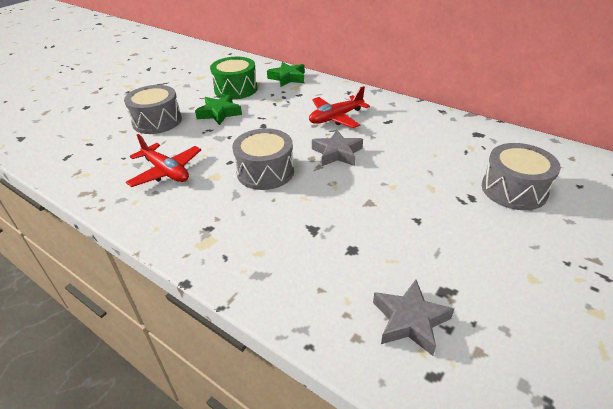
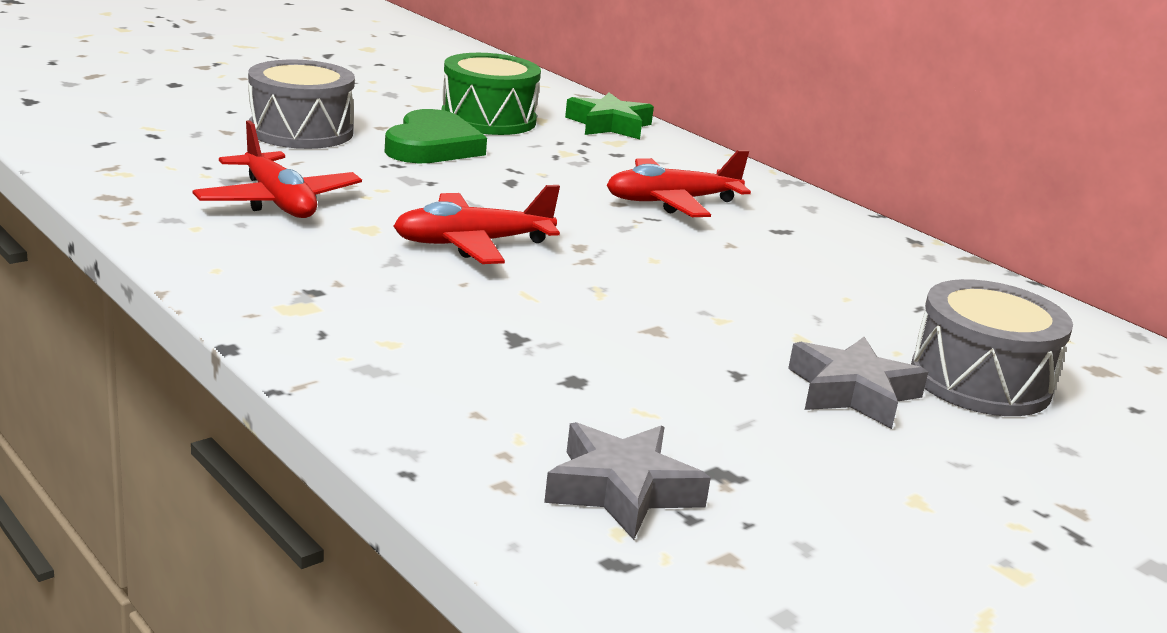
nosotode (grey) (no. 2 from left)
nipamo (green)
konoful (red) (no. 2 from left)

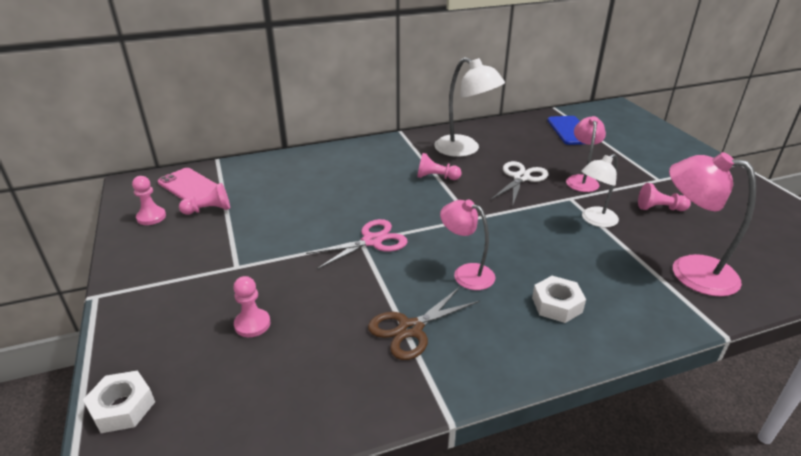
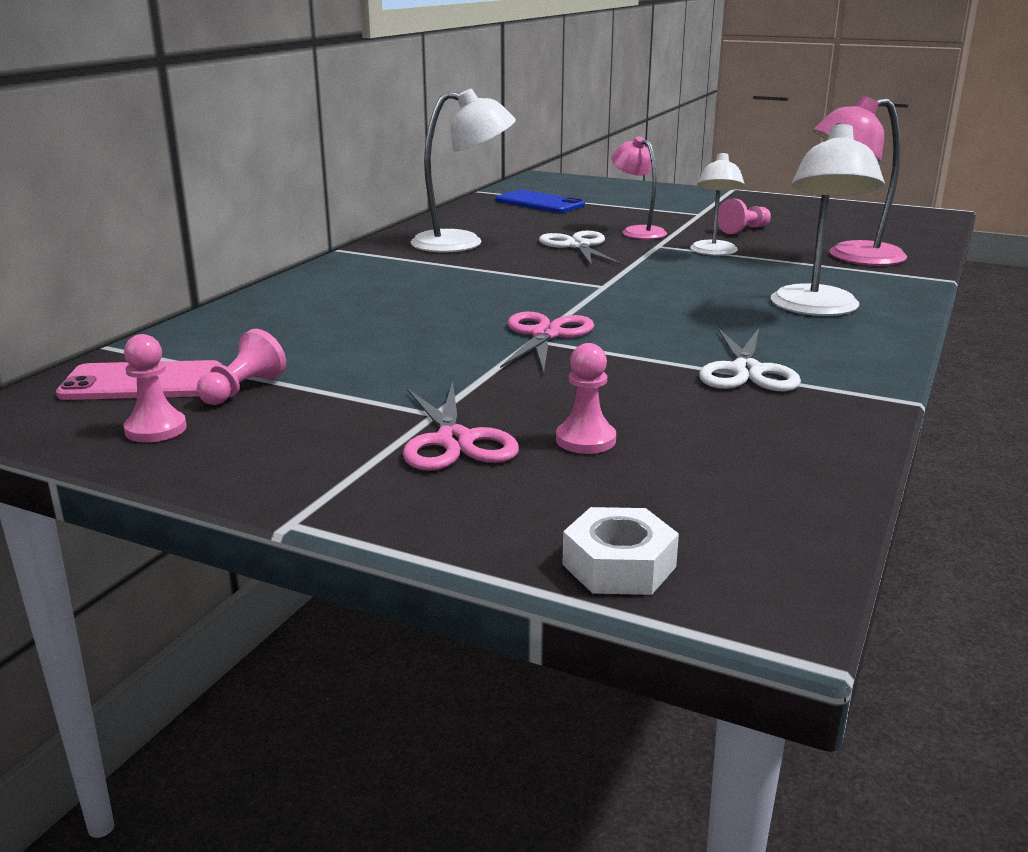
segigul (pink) (no. 4 from left in the first image)
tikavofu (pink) (no. 1 from left in the first image)
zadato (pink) (no. 1 from left)
tikavofu (white) (no. 3 from left)
zadato (white) (no. 2 from left)

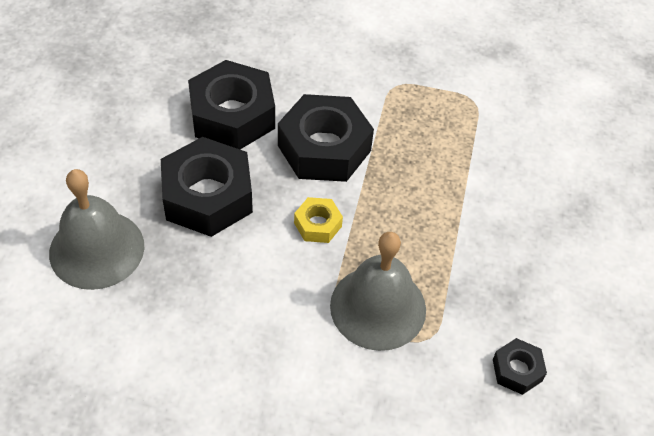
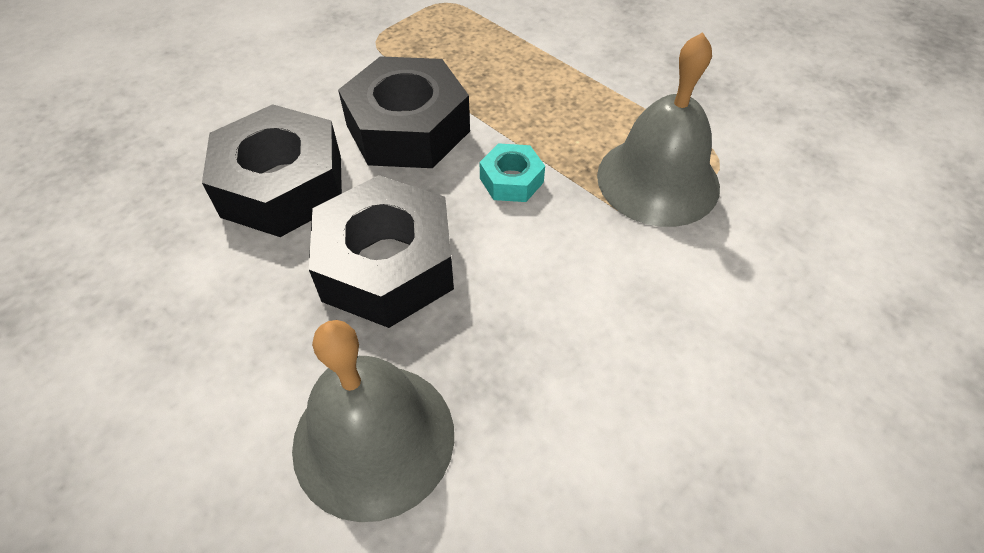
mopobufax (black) (no. 4 from left in the first image)
mopobufax (turquoise)

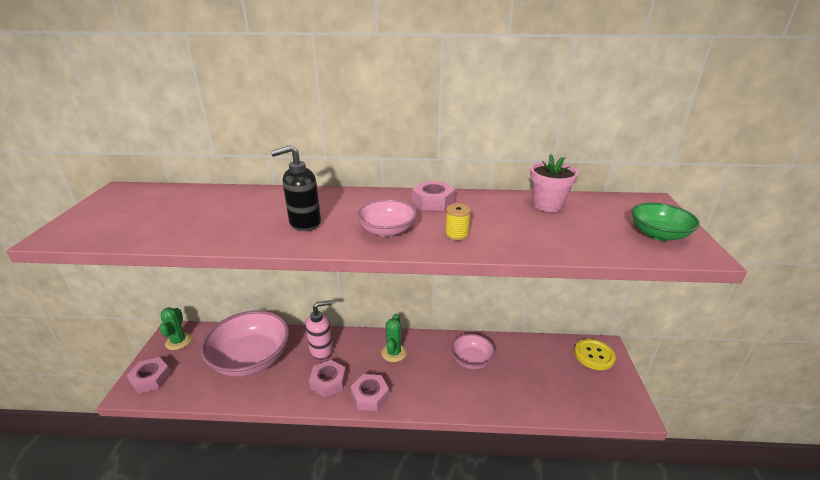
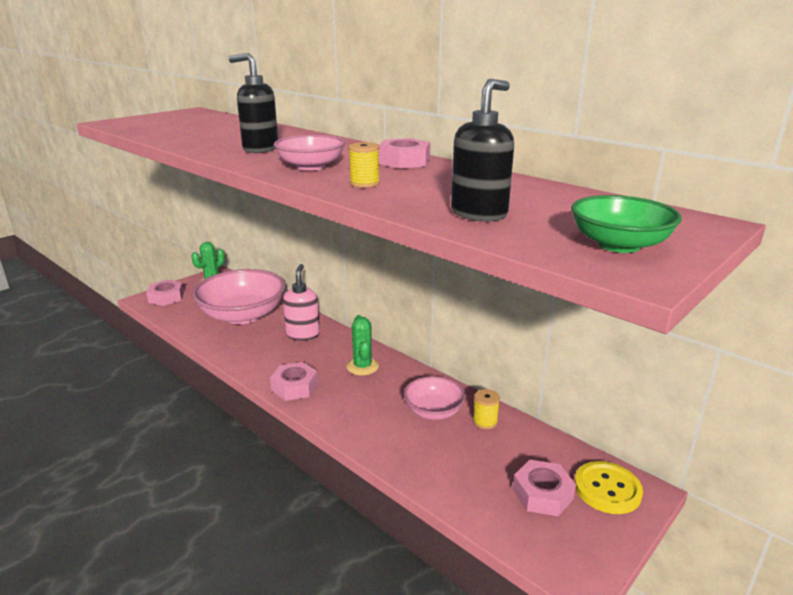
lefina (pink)
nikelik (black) (no. 2 from left)
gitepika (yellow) (no. 2 from left)
mopobufax (pink) (no. 4 from left)
nikelik (pink)
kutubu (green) (no. 2 from left)

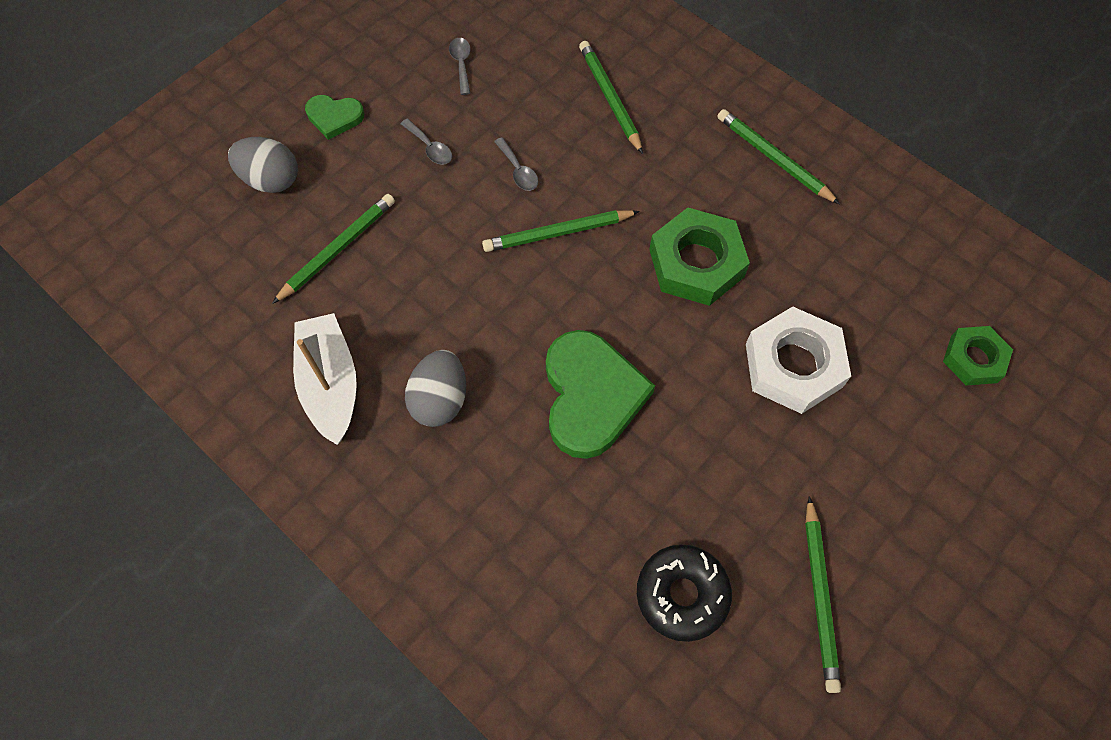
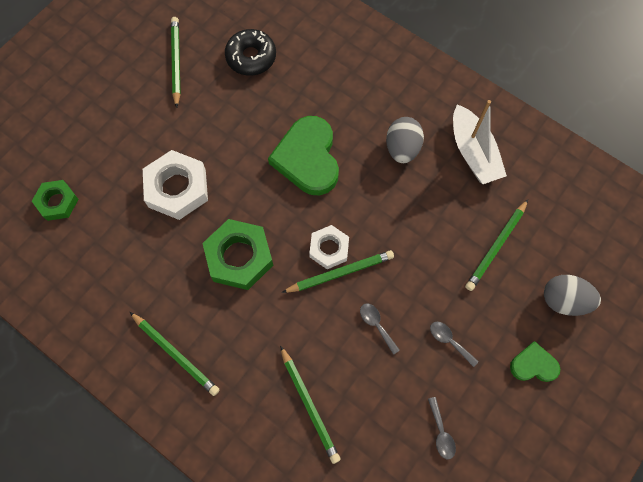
mopobufax (white) (no. 2 from left)

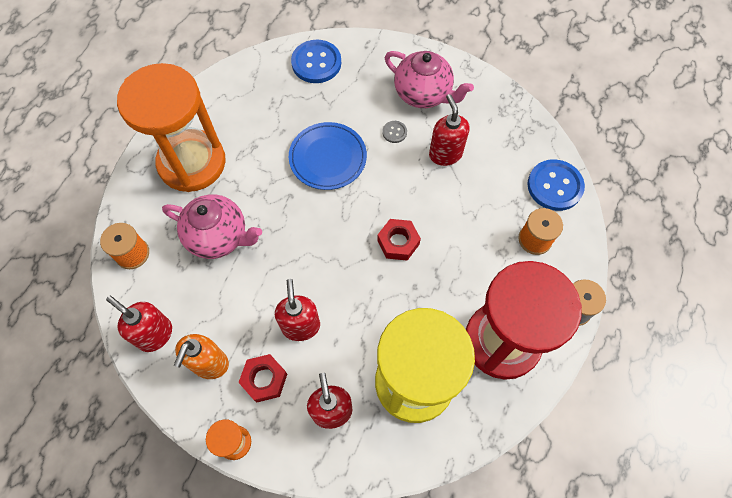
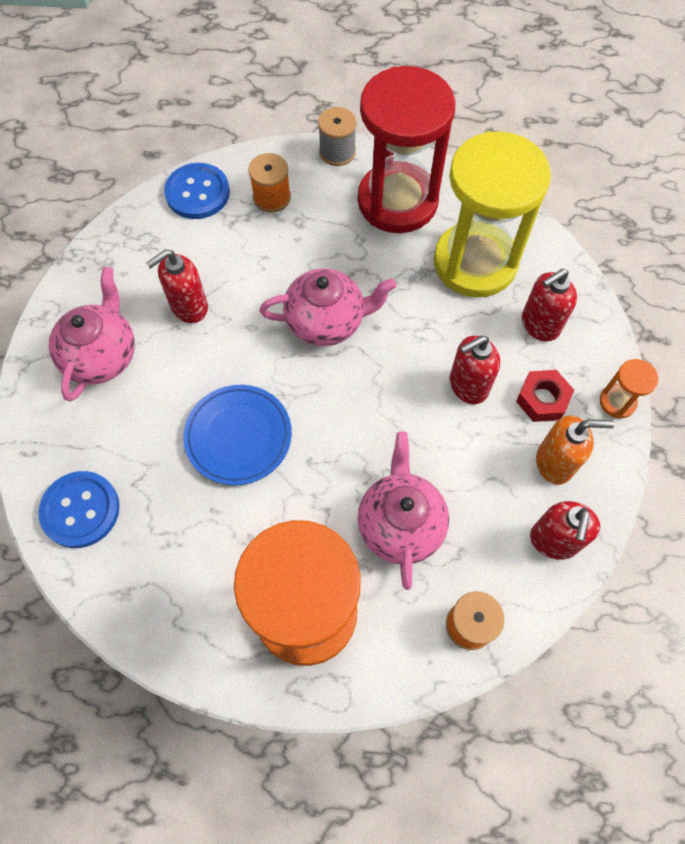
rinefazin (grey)
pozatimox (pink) (no. 2 from left)

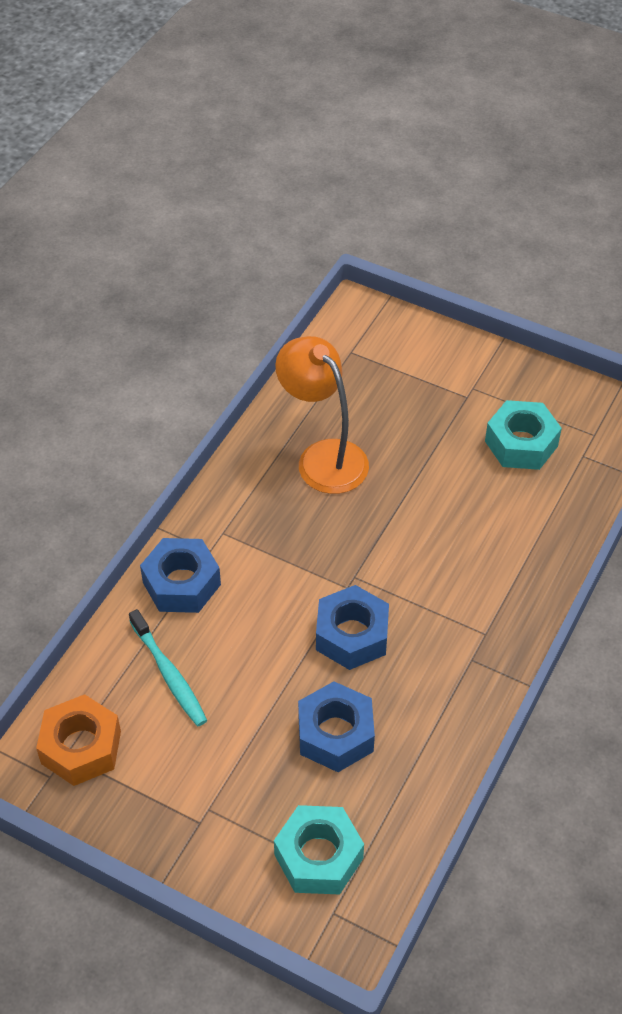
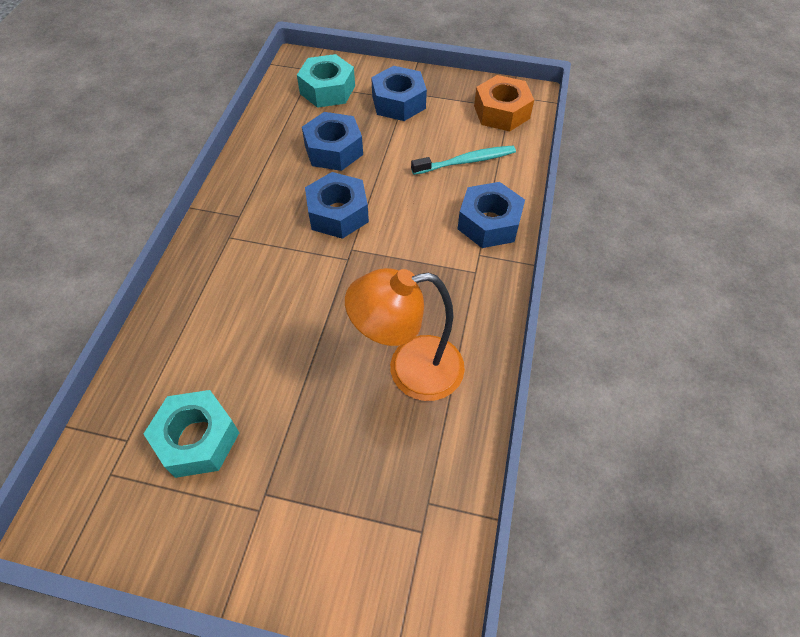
mopobufax (blue) (no. 3 from left)
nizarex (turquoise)
tikavofu (orange)

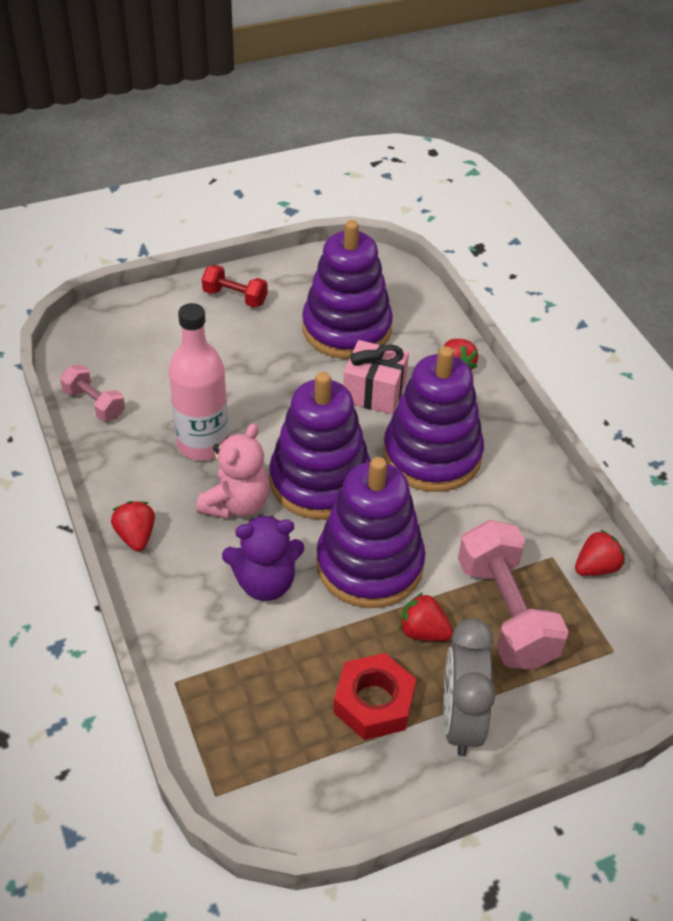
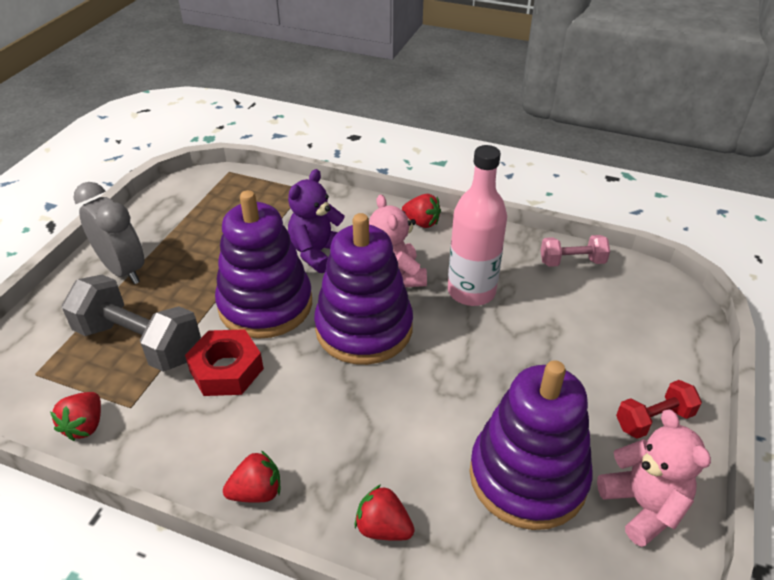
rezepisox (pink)
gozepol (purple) (no. 4 from left in the first image)
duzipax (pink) (no. 2 from left)
mopobufax (red)
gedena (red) (no. 2 from left)
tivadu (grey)

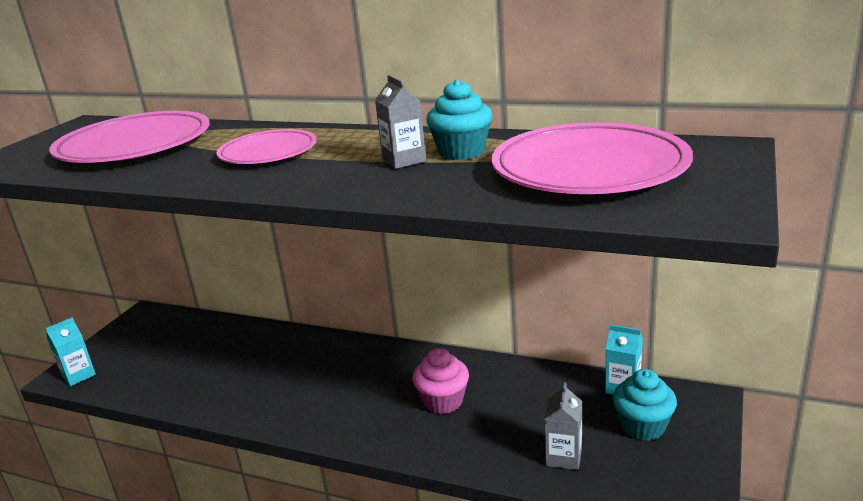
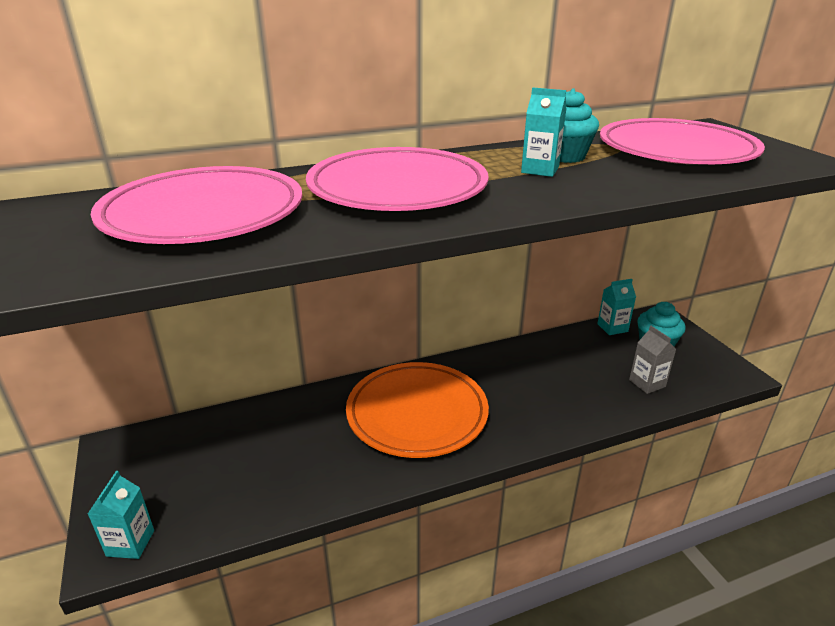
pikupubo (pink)
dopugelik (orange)
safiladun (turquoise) (no. 2 from left)
dopugelik (pink) (no. 2 from left)

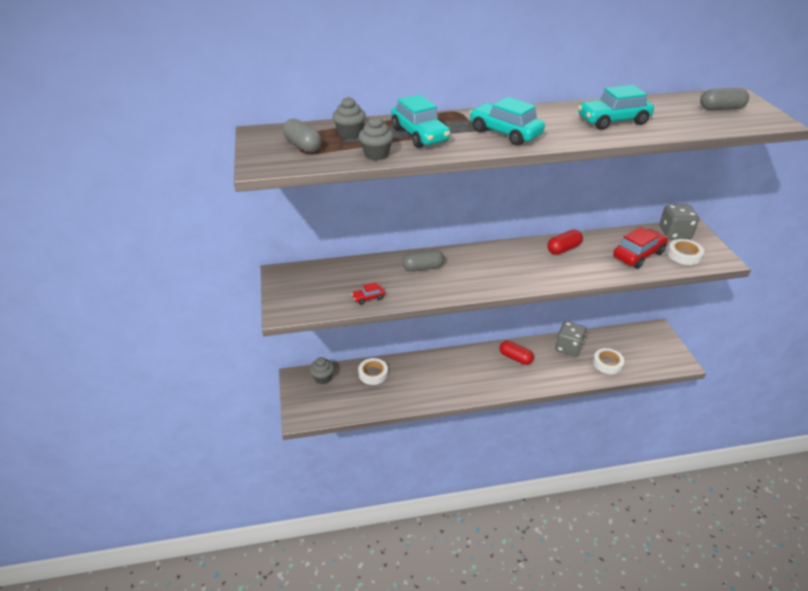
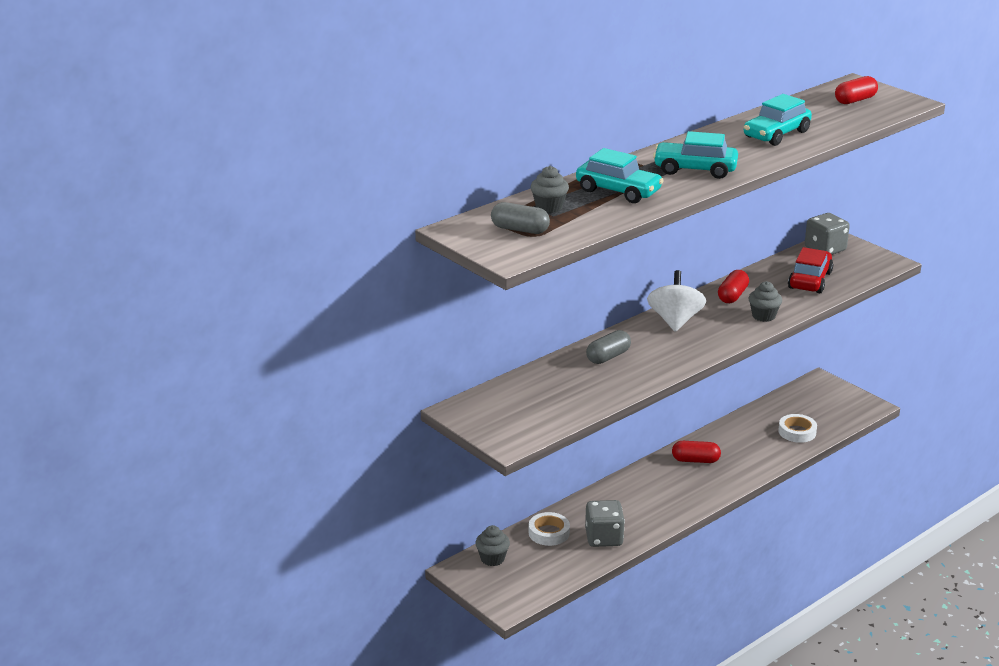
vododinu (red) (no. 1 from left in the first image)
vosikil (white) (no. 3 from left in the first image)
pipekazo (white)
pikupubo (grey) (no. 3 from left)
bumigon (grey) (no. 1 from left)
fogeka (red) (no. 3 from left)

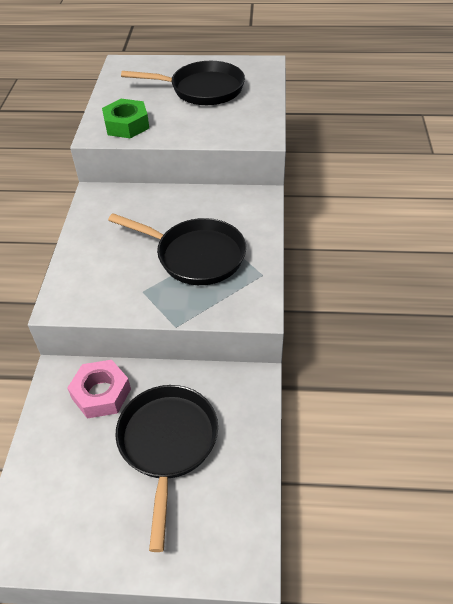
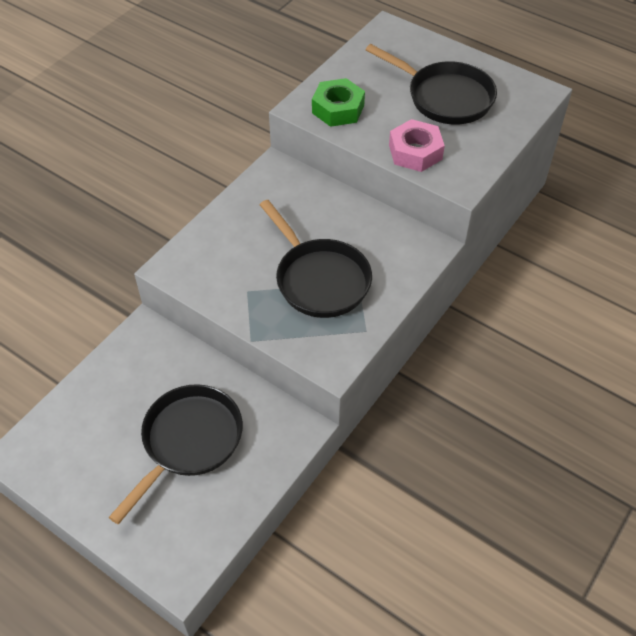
mopobufax (pink)

